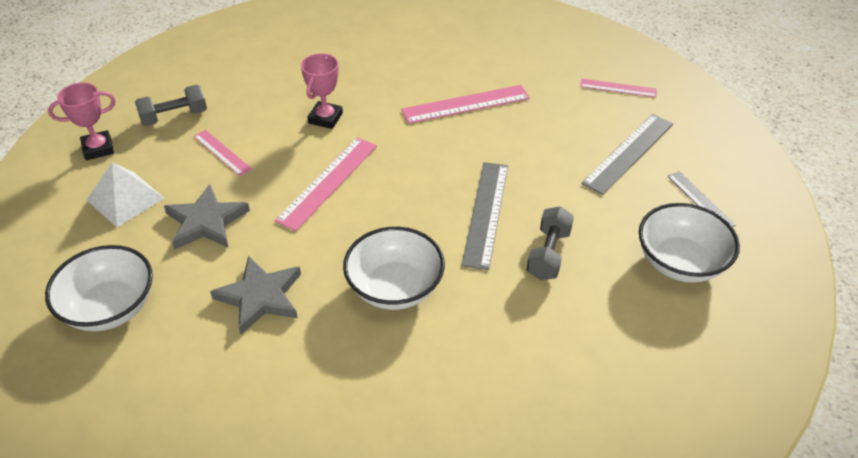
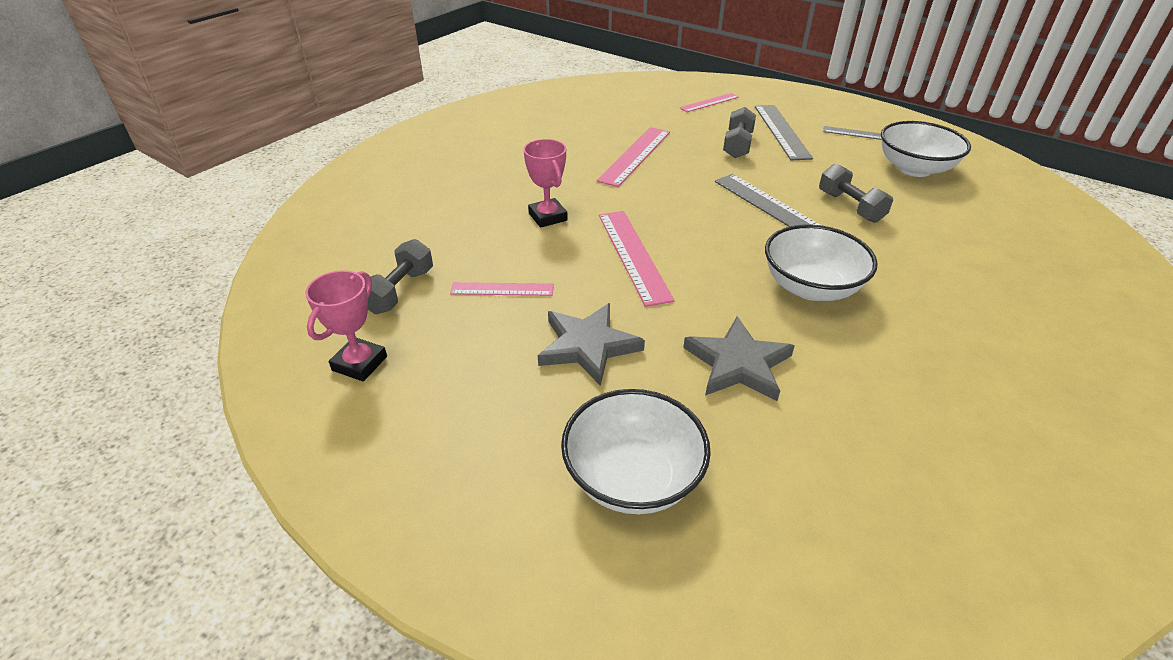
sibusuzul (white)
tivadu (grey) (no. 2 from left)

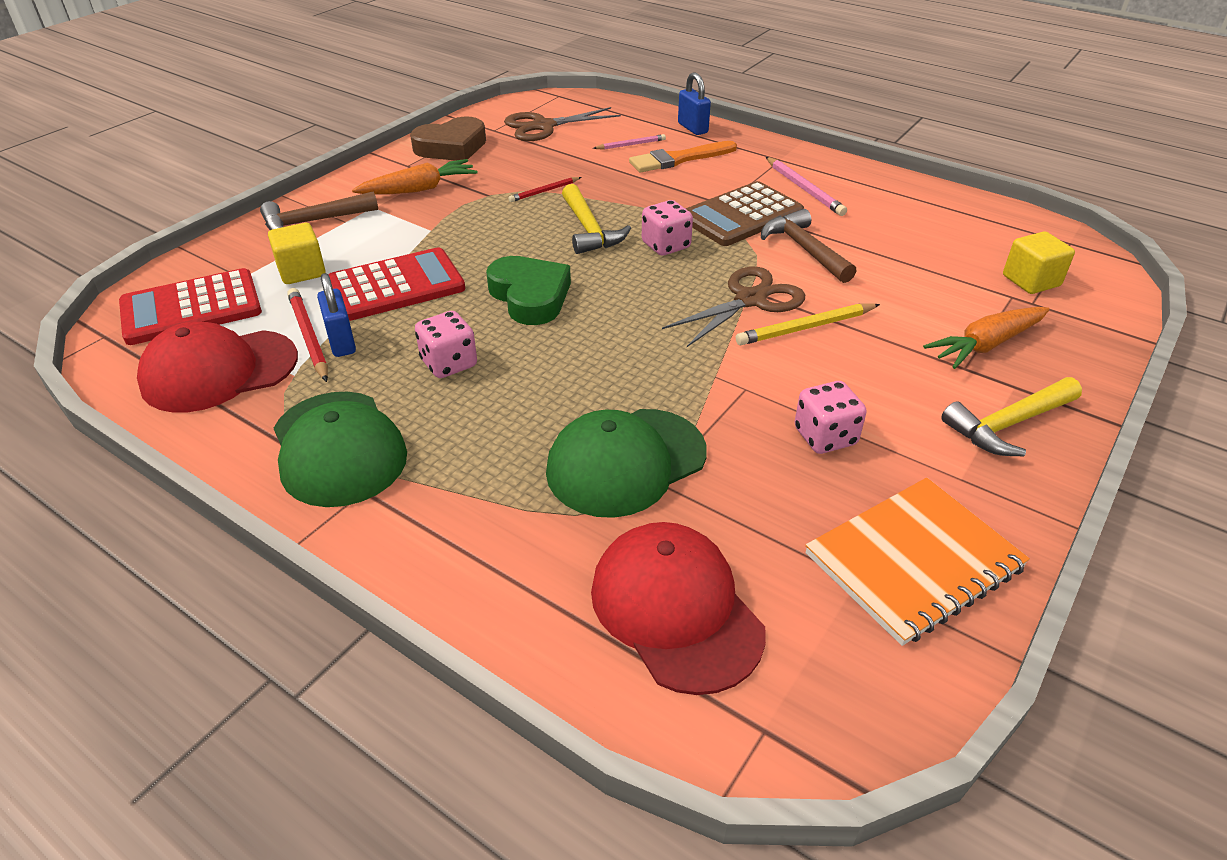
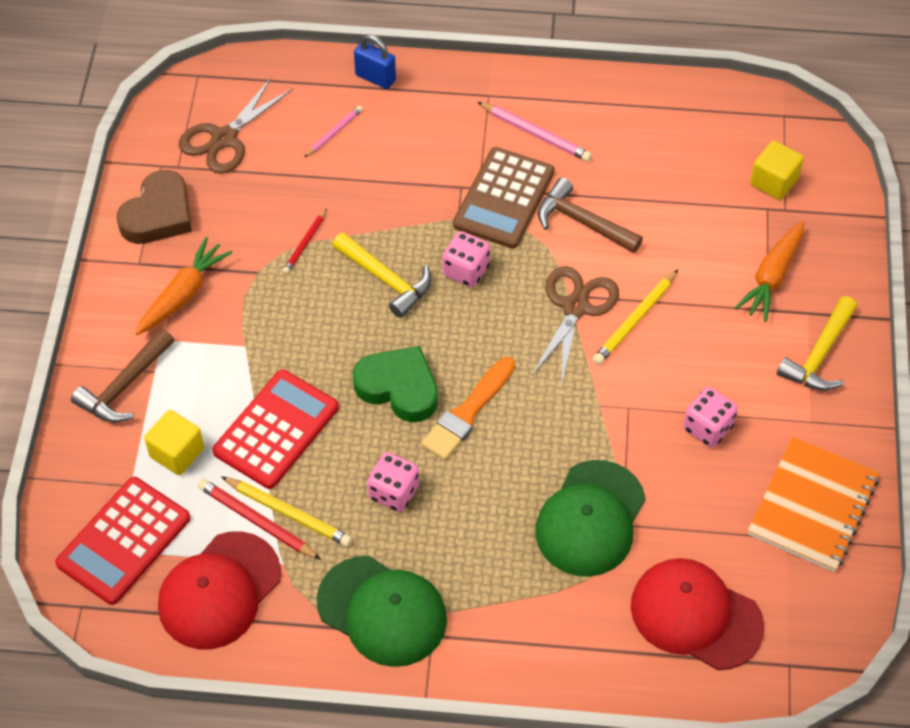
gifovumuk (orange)
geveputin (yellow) (no. 1 from left)

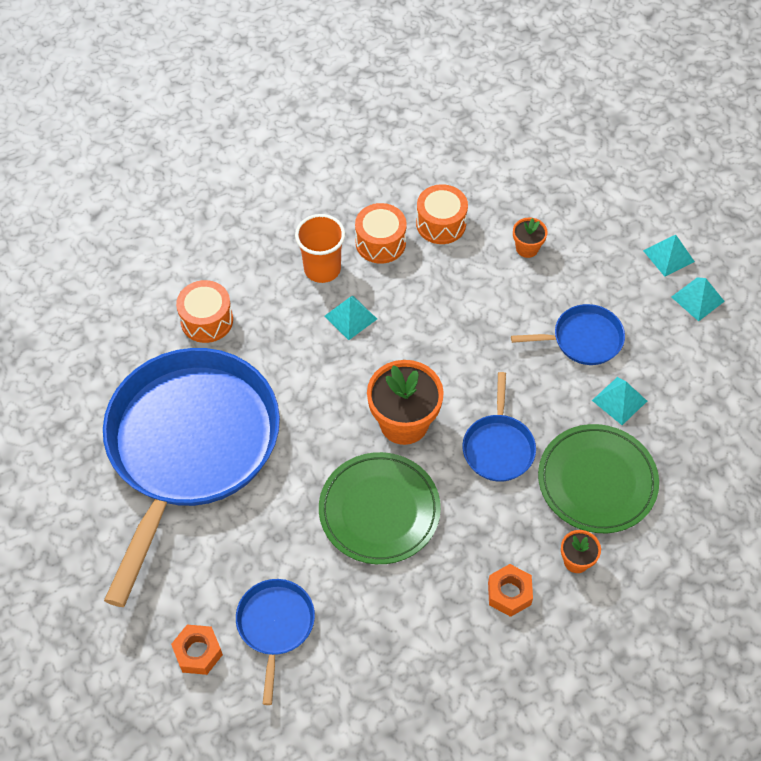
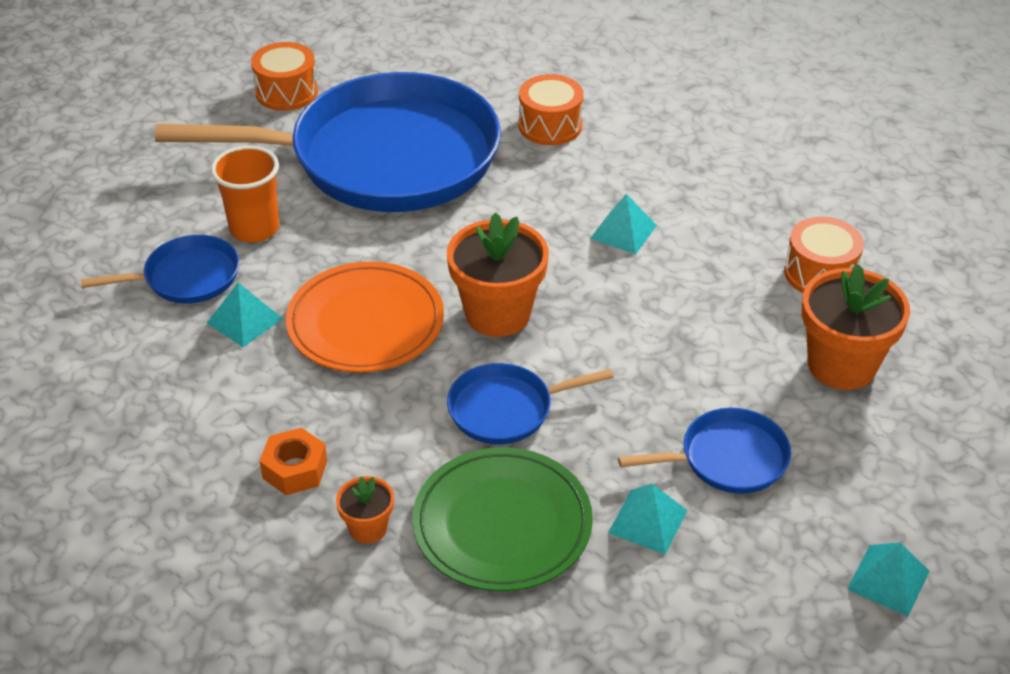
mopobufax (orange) (no. 1 from left in the first image)
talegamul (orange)
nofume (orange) (no. 1 from left)
sibusuzul (turquoise) (no. 1 from left)
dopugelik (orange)
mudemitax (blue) (no. 4 from left)
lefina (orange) (no. 3 from left)

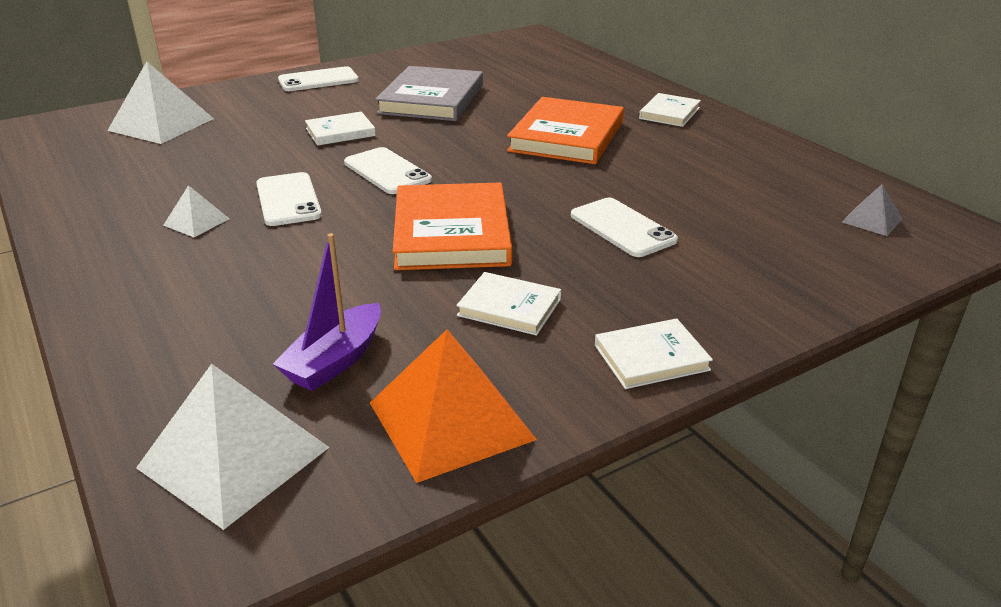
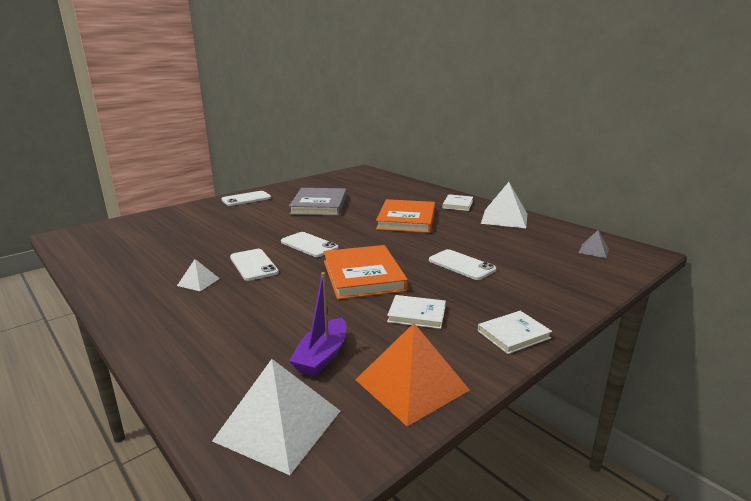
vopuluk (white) (no. 1 from left in the first image)
sibusuzul (white) (no. 3 from left)

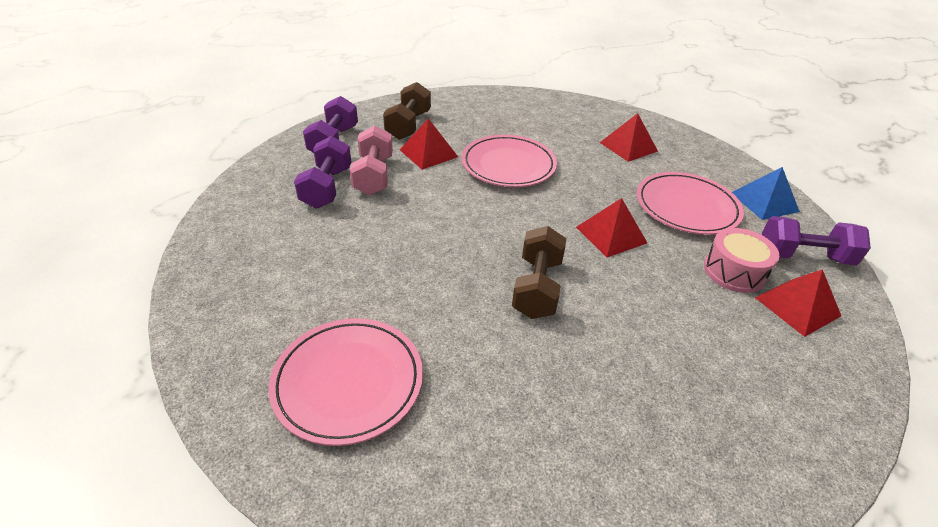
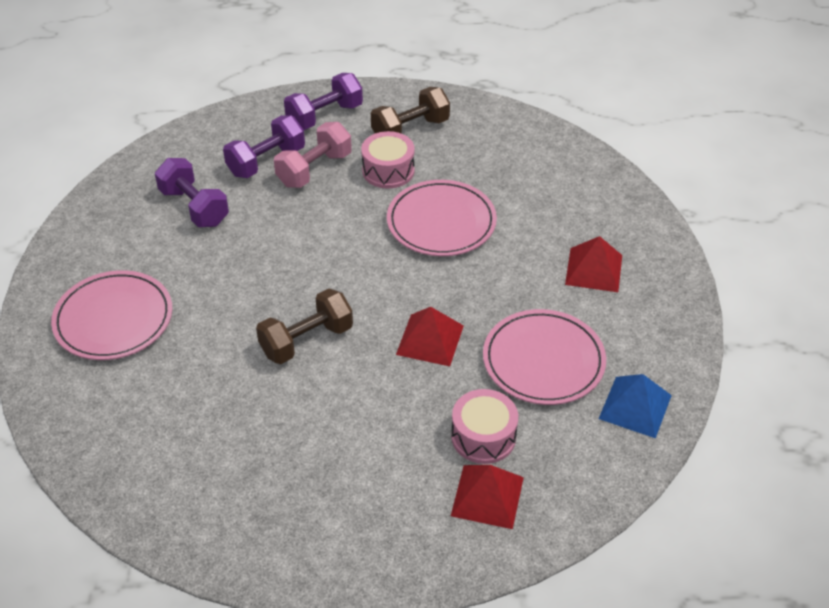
tivadu (purple) (no. 1 from left)
nofume (pink) (no. 1 from left)

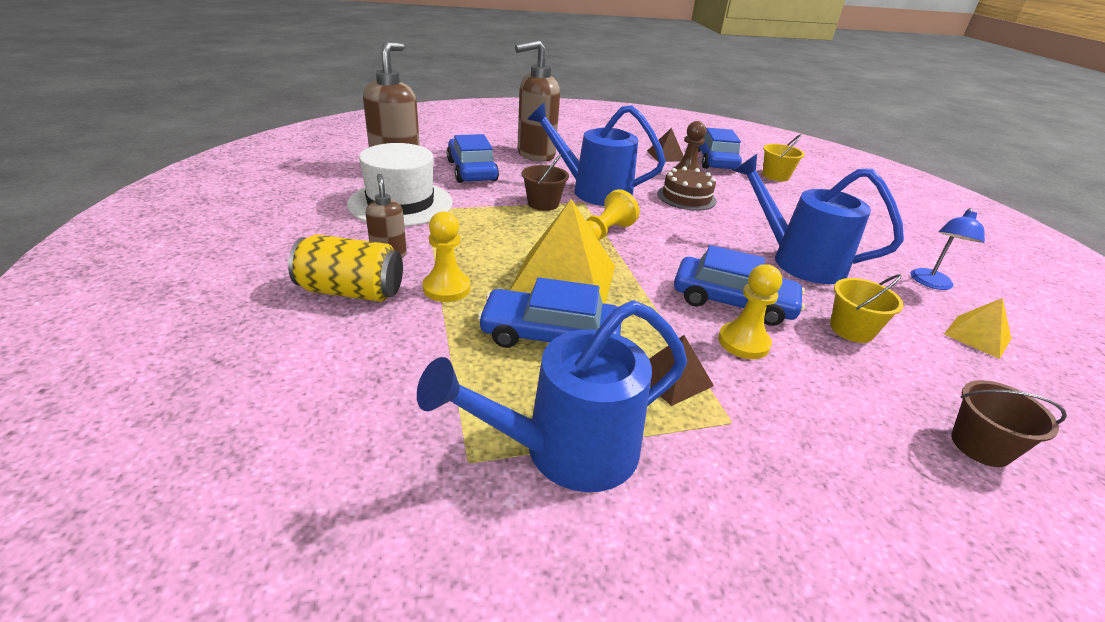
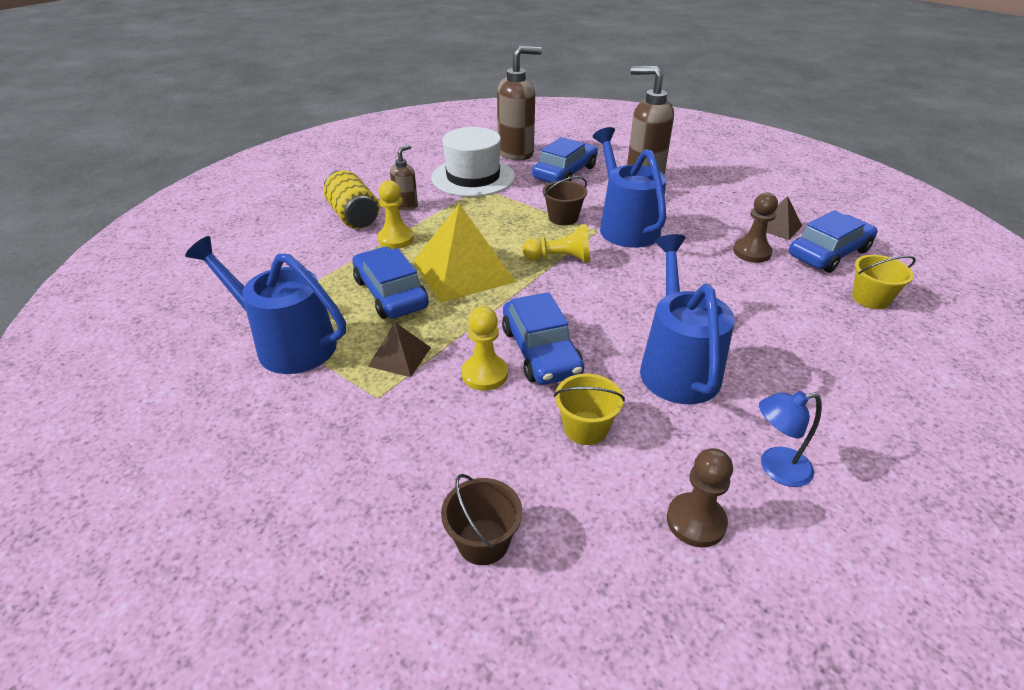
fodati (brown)
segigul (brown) (no. 1 from left)

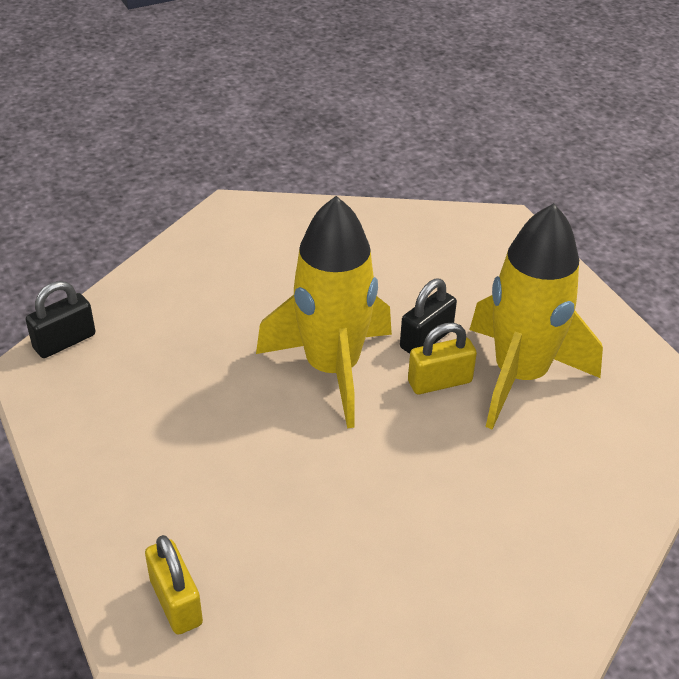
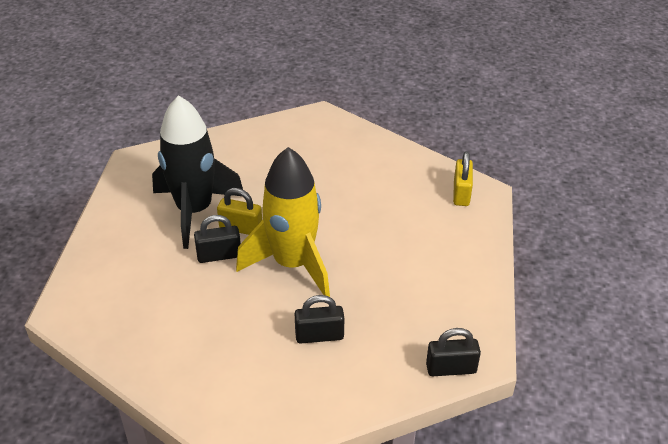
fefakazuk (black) (no. 2 from left)
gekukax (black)

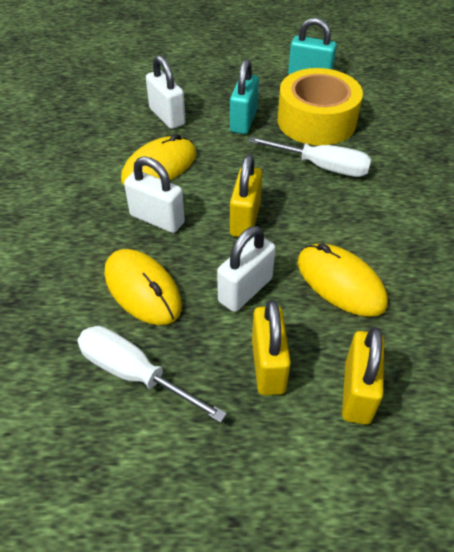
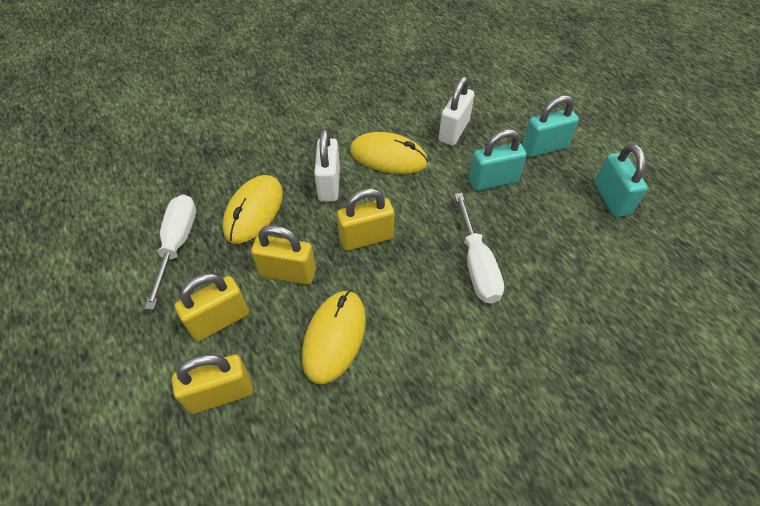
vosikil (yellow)
fefakazuk (turquoise) (no. 2 from left)
fefakazuk (yellow) (no. 3 from left)

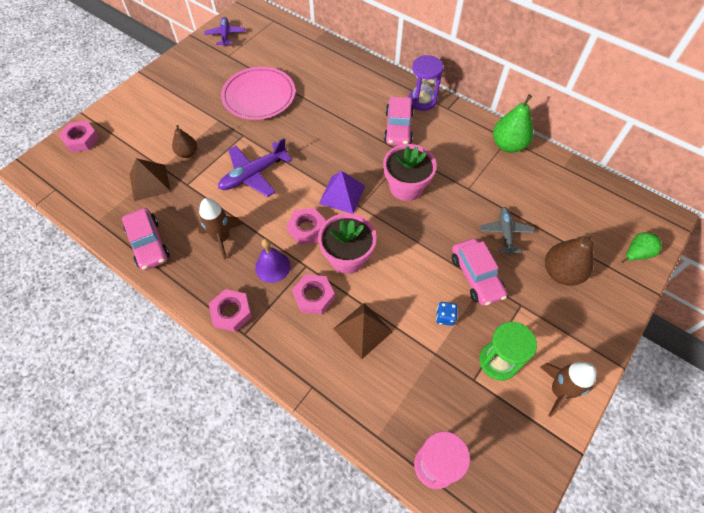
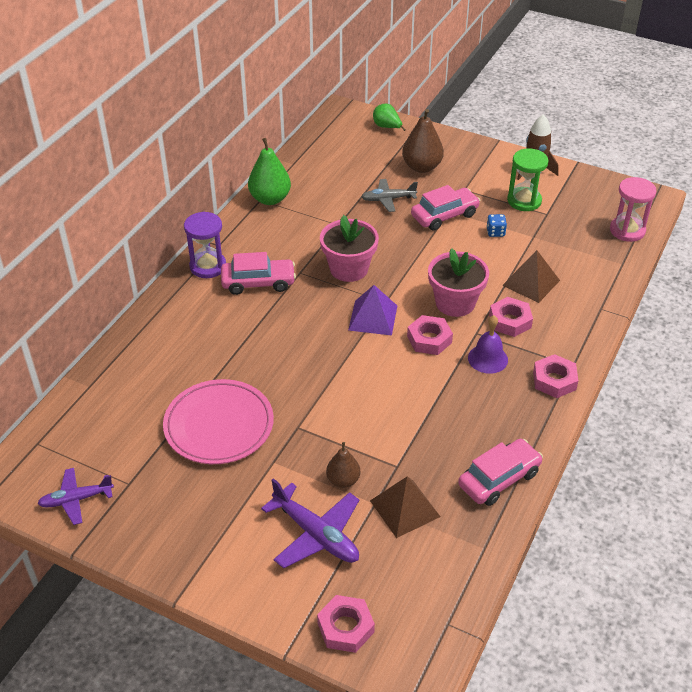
gekukax (brown) (no. 1 from left in the first image)
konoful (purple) (no. 2 from left)

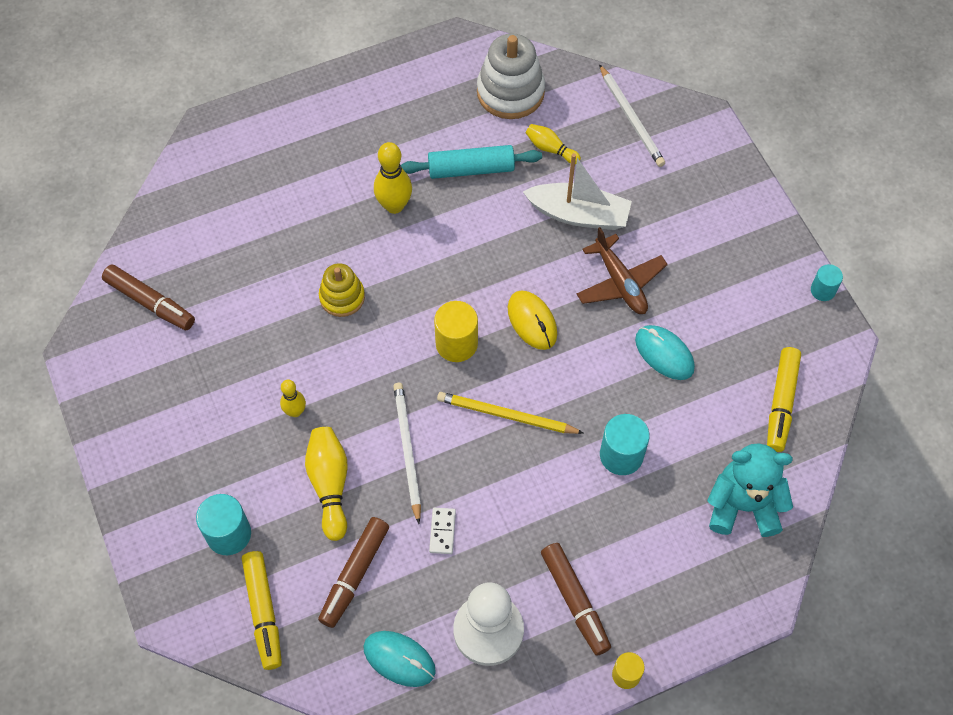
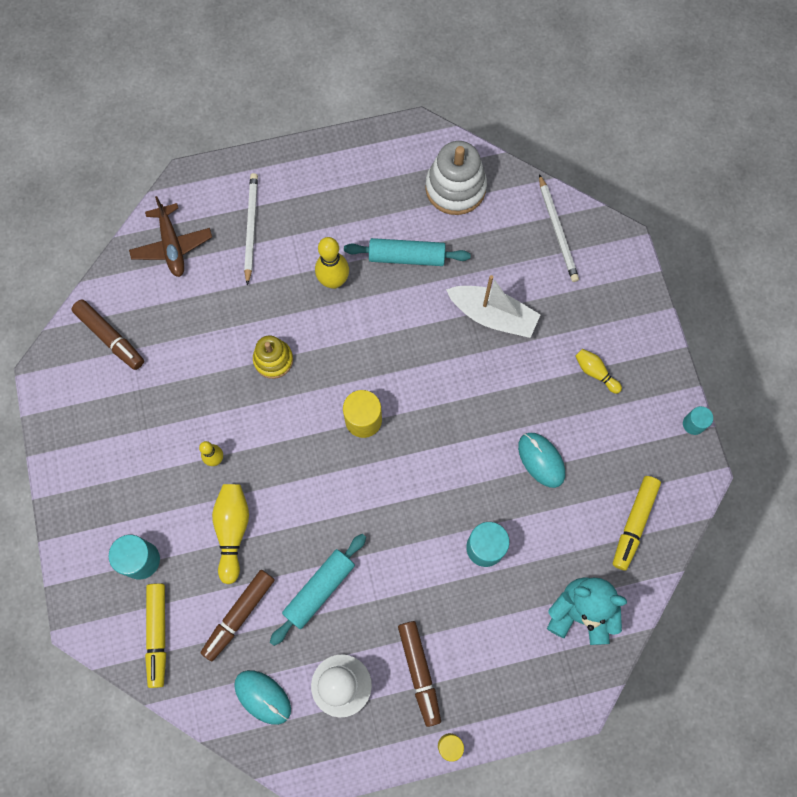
geveputin (yellow)
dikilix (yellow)
geveputin (white) (no. 1 from left)
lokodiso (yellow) (no. 4 from left)
konoful (brown)
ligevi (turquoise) (no. 1 from left)

